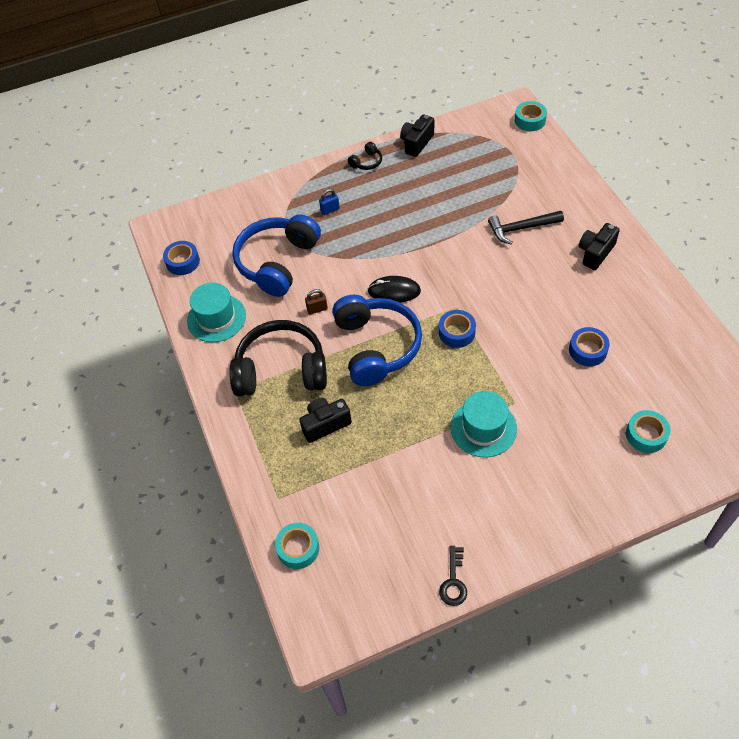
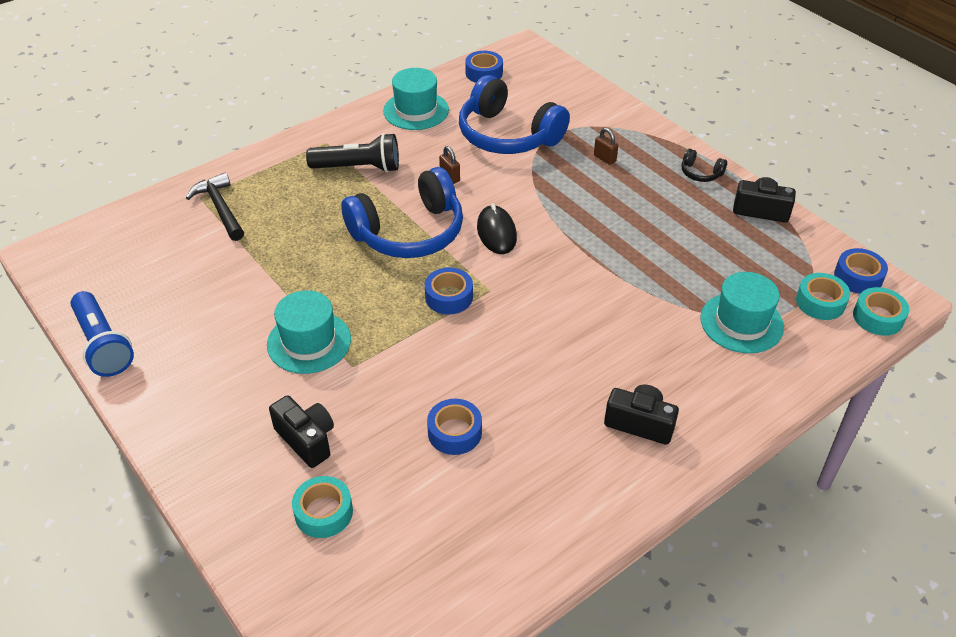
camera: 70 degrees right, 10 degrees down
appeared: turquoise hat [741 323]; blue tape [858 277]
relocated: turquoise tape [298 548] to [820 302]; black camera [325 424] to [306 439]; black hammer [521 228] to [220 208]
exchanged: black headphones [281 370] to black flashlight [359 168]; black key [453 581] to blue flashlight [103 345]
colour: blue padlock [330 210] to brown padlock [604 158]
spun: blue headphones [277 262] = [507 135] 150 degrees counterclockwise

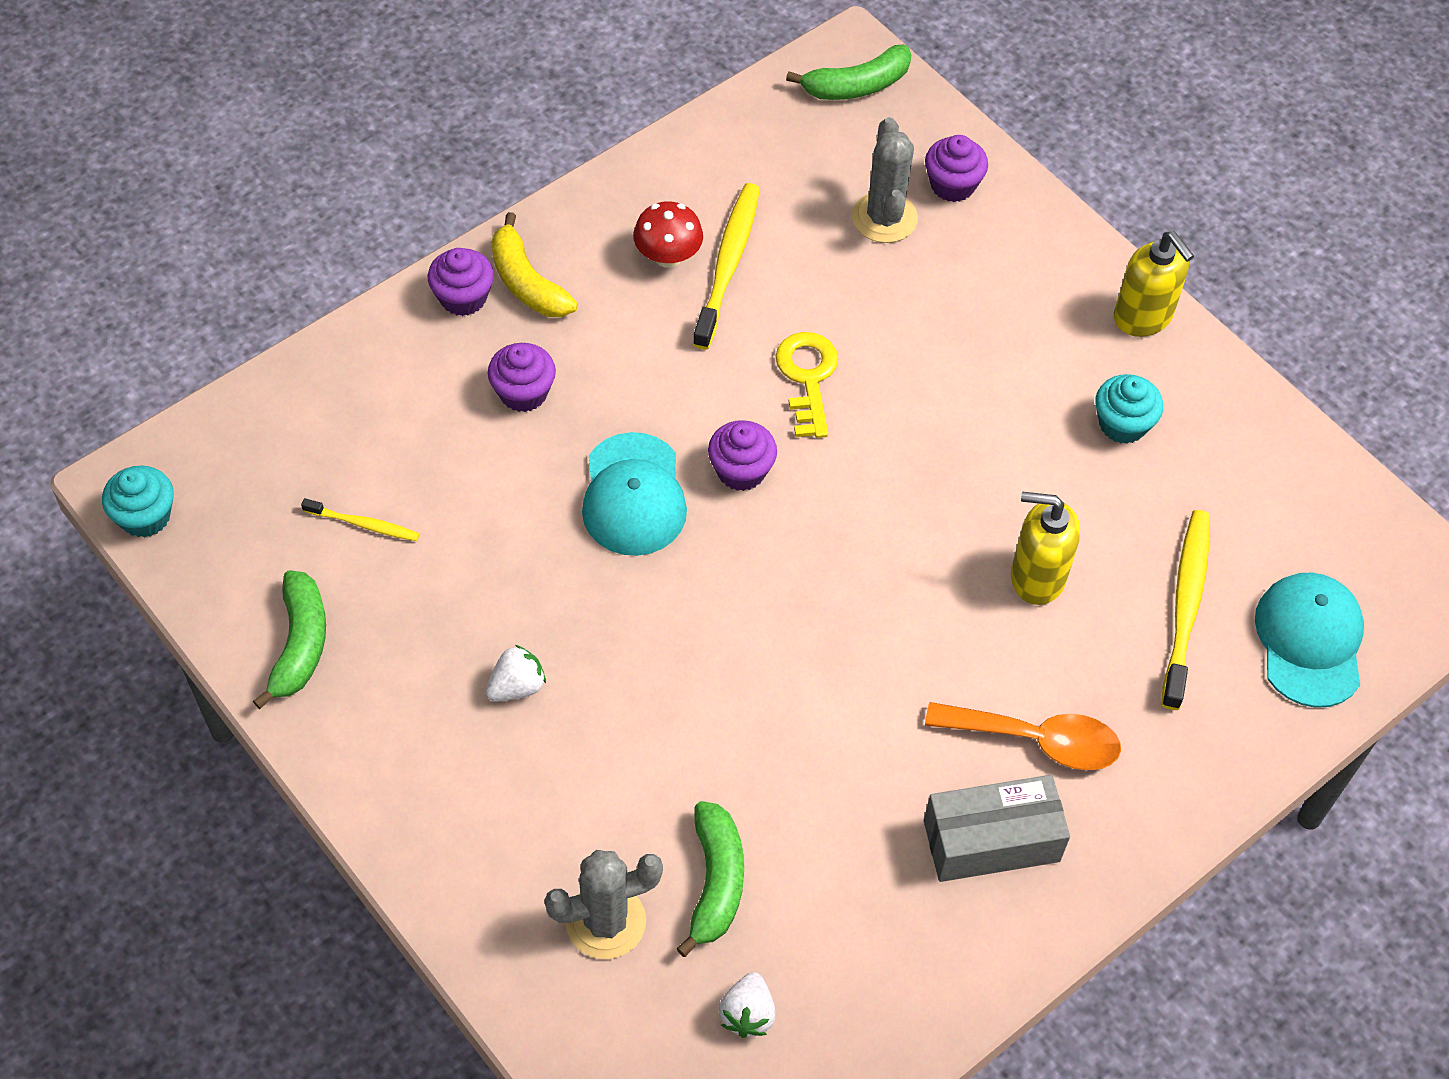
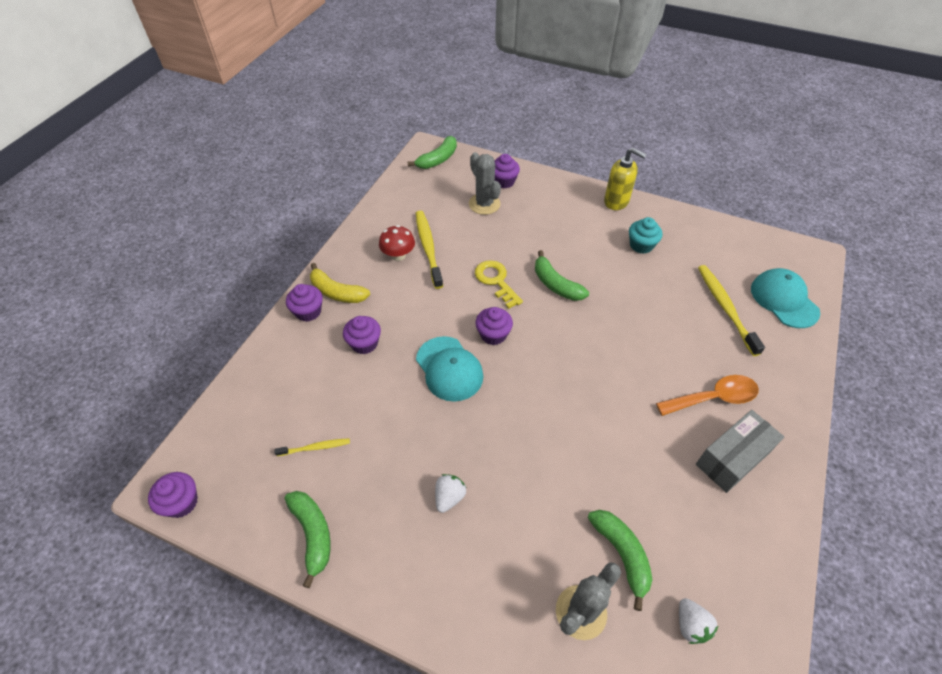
camera: 25 degrees left, 5 degrees down
missing: yellow soap dispenser [1037 577]
appeared: green banana [555 284]
colour: turquoise cupcake [145 516] to purple cupcake [181 502]

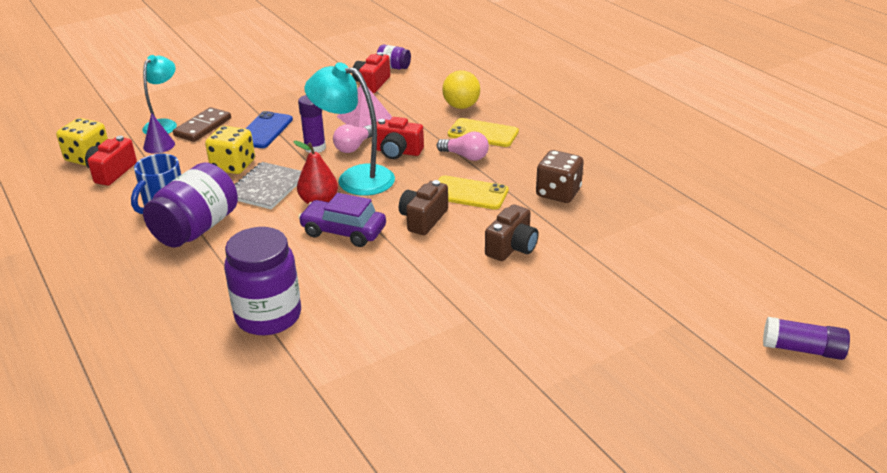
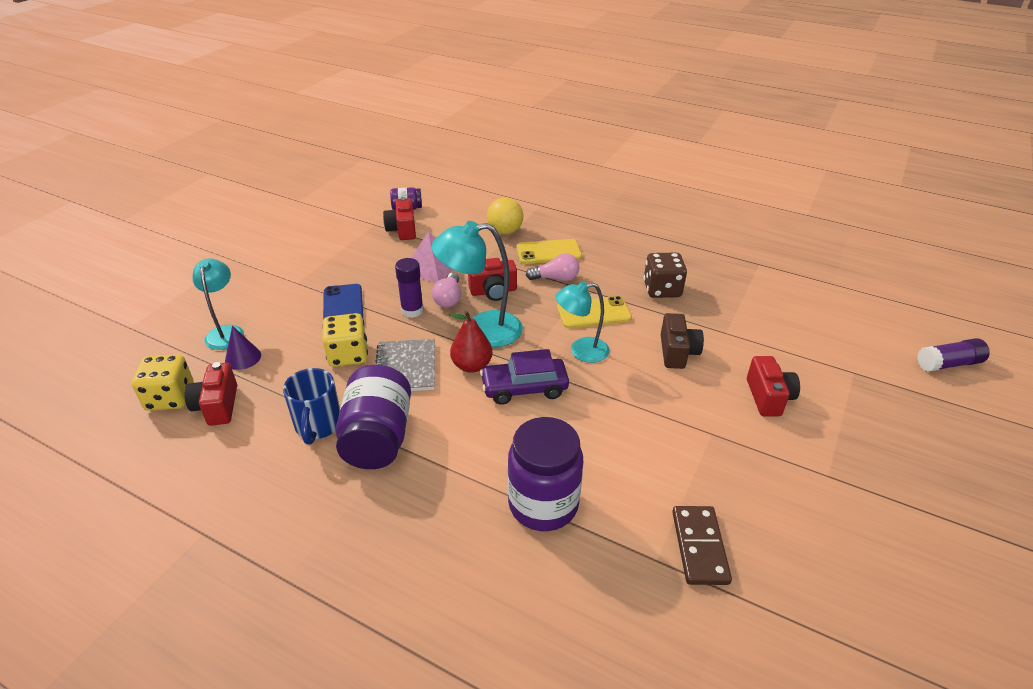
camera: 30 degrees left, 5 degrees up
appeared: red camera [768 397]
relocated: brown domino [203 127] to [699 547]
exchanged: brown camera [423 219] to turquoise lamp [581 351]

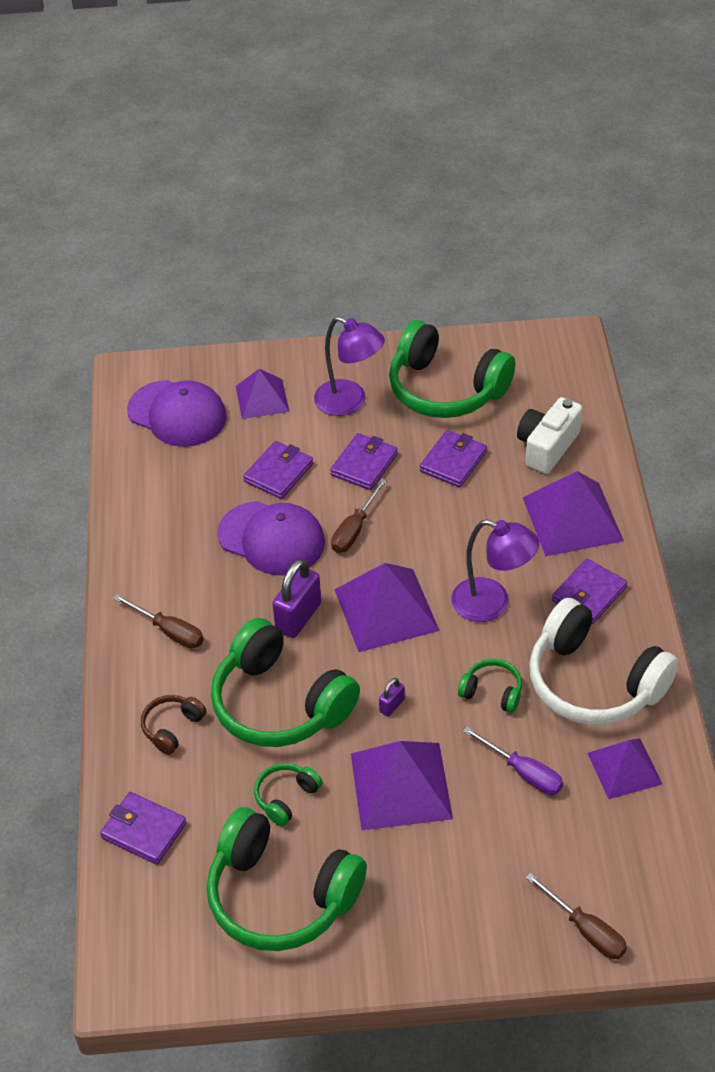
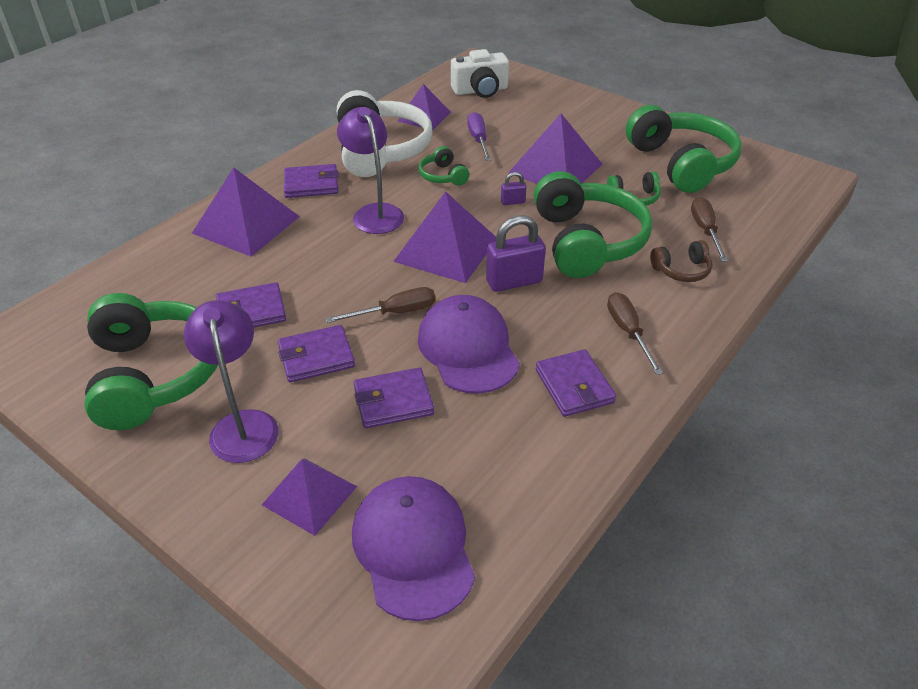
camera: 140 degrees left, 5 degrees down
relocated: purple wallet [144 830] to [574 386]; white camera [547 447] to [480 90]; brown screwdriver [586 930] to [705 230]

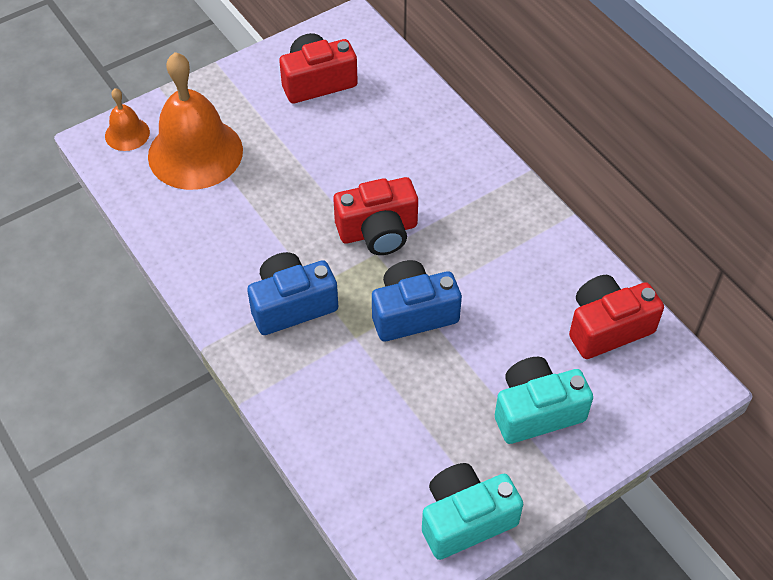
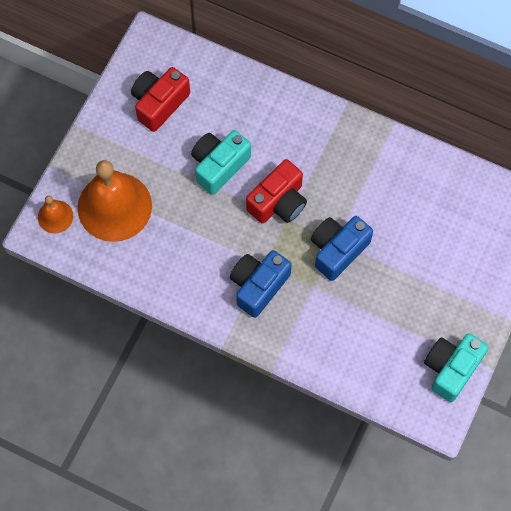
camera: 30 degrees left, 15 degrees up
missing: red camera [607 327]
relocated: turquoise camera [536 411] to [219 166]

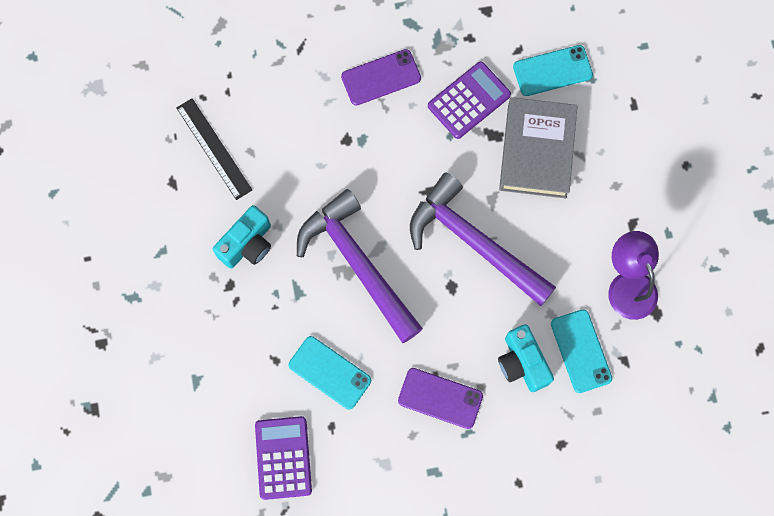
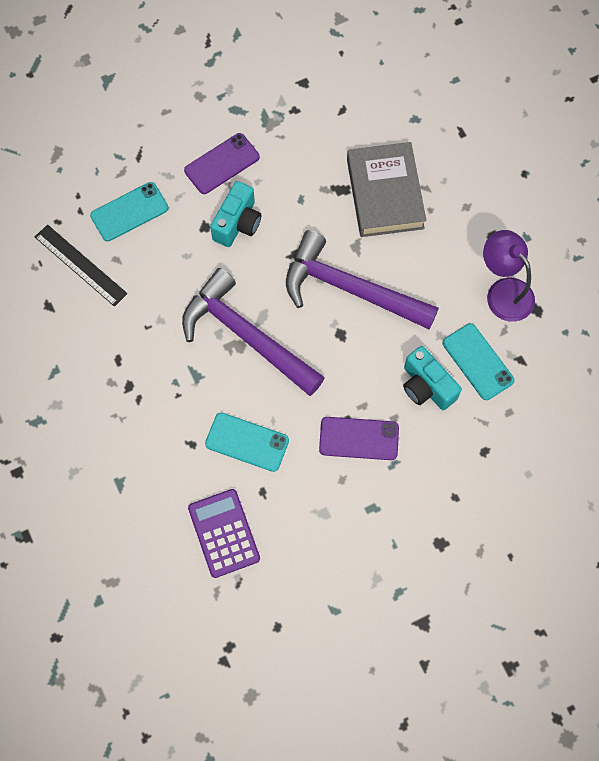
camera: 15 degrees left, 5 degrees down
missing: purple calculator [469 100]
relocated: turquoise camera [247 244] to [237 223]; turquoise phone [552 71] to [129 212]

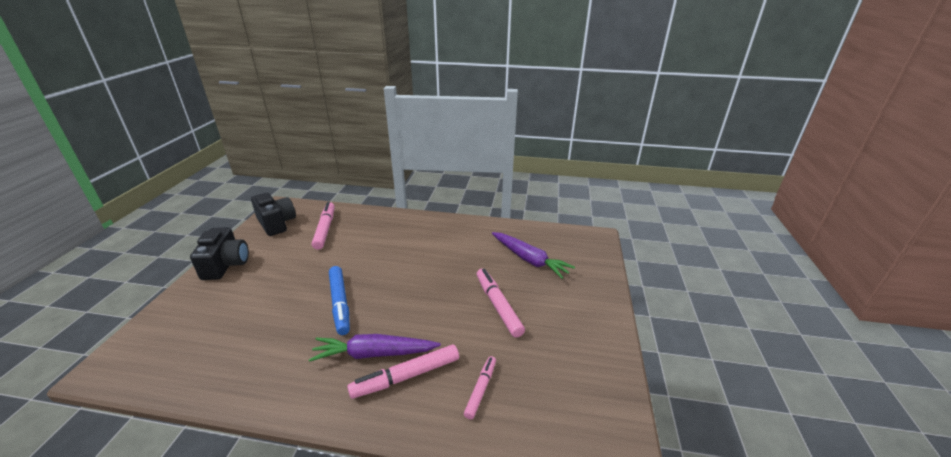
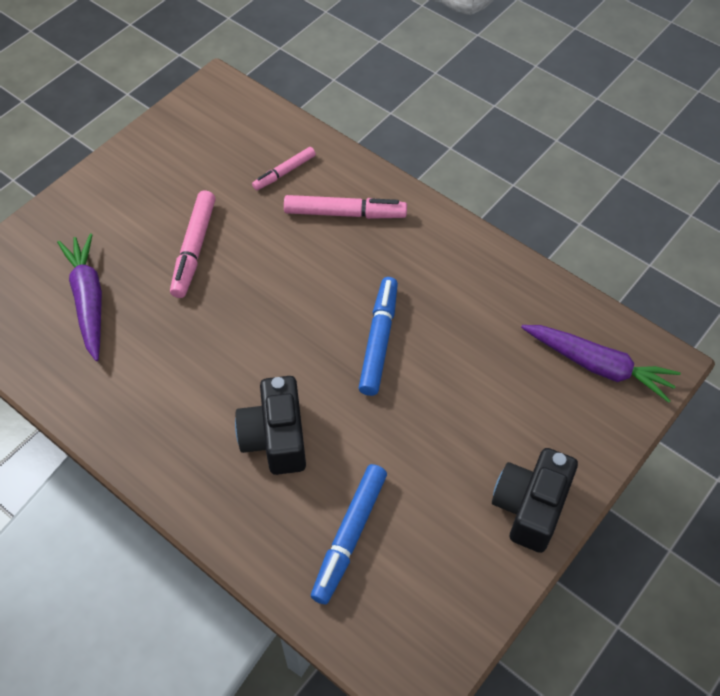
camera: 150 degrees left, 25 degrees up
relocated: black camera [276 223] to [275 438]; purple carrot [374 354] to [598 366]
colour: pink marker [325 229] to blue marker [349 536]

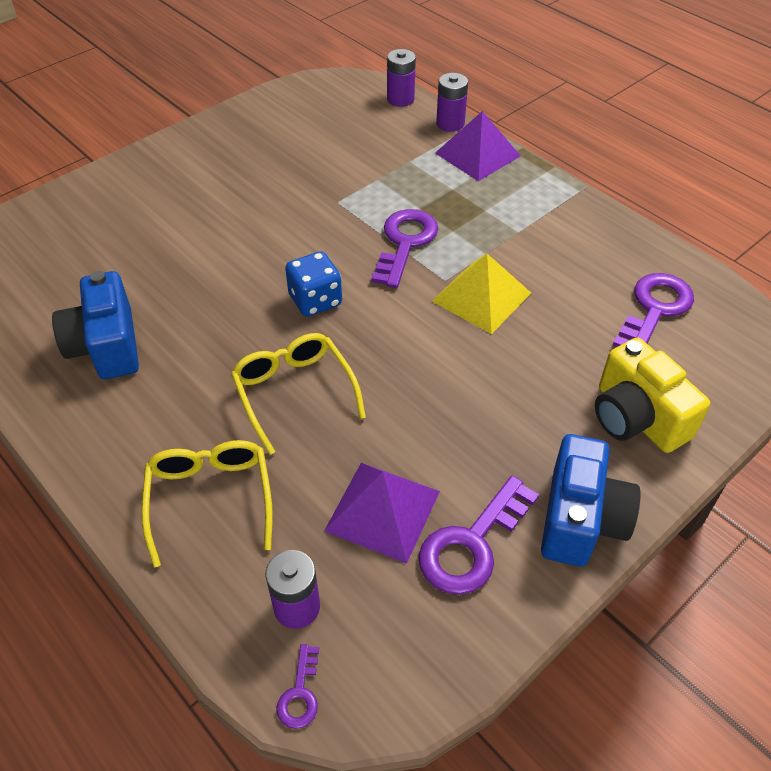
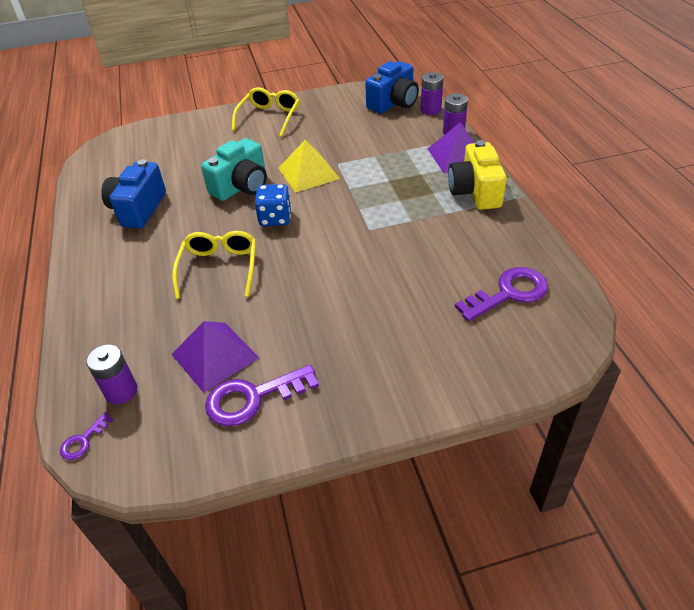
camera: 30 degrees right, 5 degrees down
missing: purple key [405 243]
appeared: turquoise camera [241 186]
relocated: yellow glasses [210 499] to [269 117]; yellow pyramid [481 296] to [308 173]; blue camera [580 519] to [393 103]; yellow camera [636 417] to [475 192]

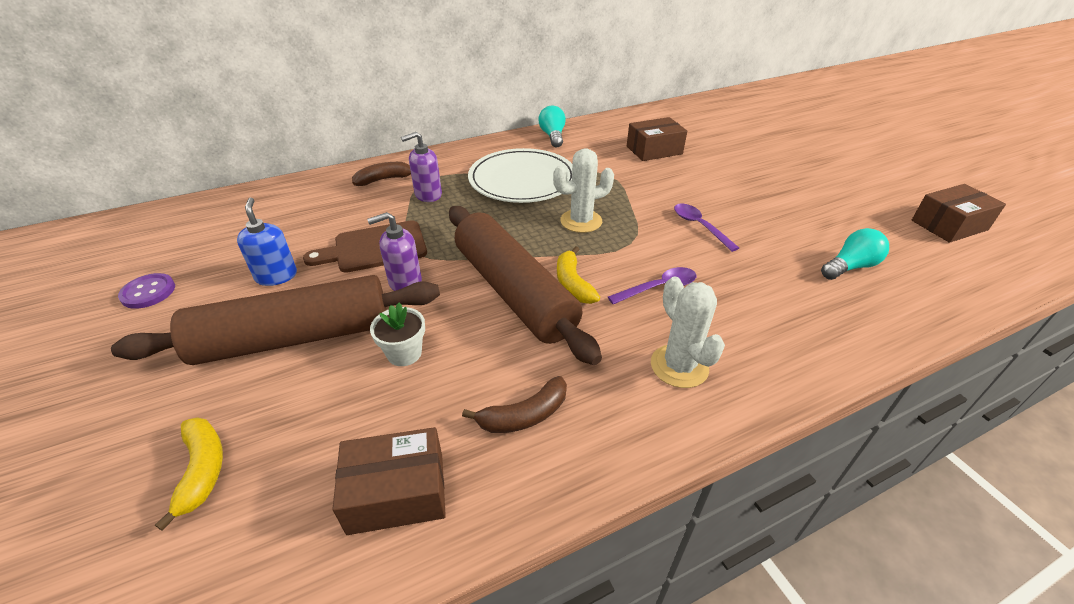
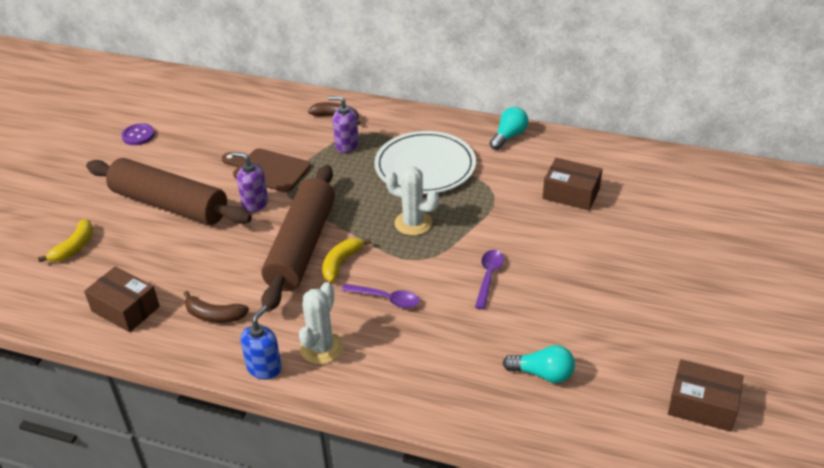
camera: 45 degrees right, 0 degrees up
missing: white flower pot [404 353]
relocated: blue soap dispenser [276 276] to [264 368]

